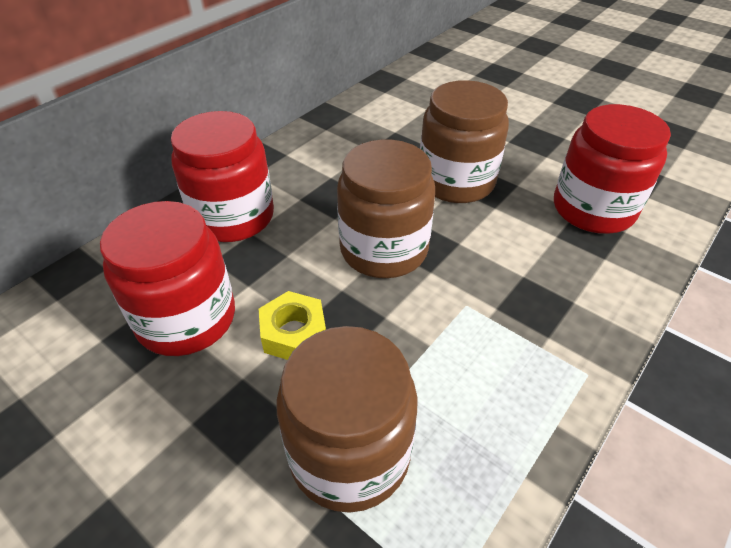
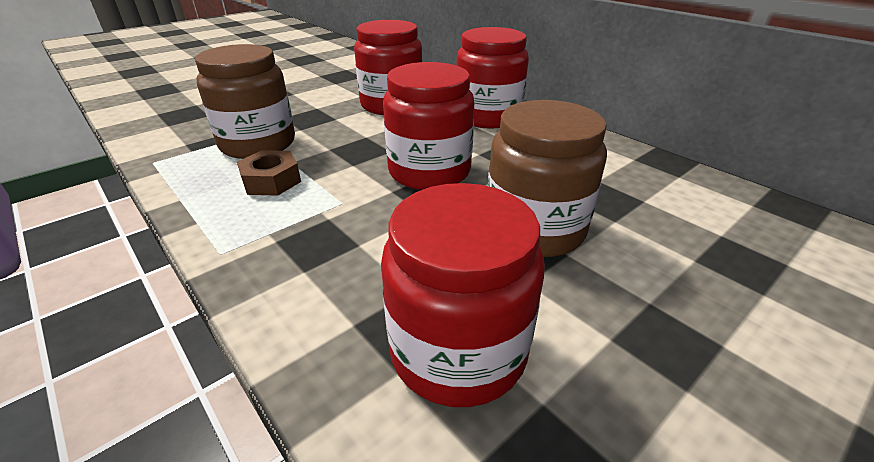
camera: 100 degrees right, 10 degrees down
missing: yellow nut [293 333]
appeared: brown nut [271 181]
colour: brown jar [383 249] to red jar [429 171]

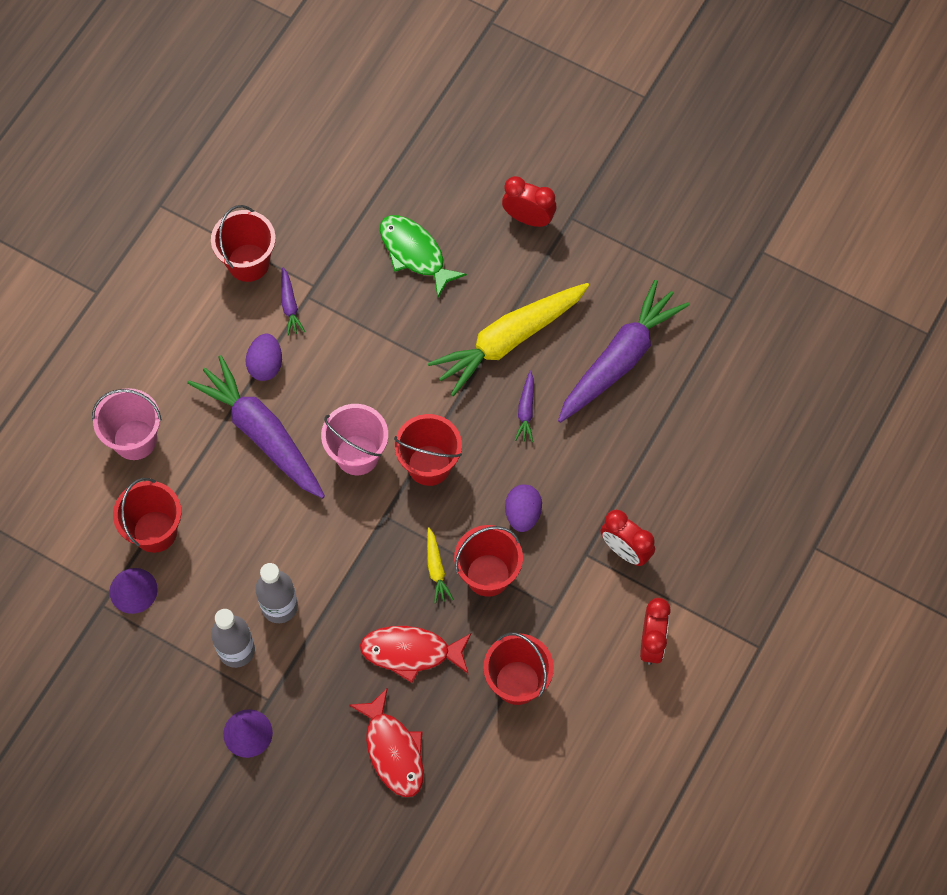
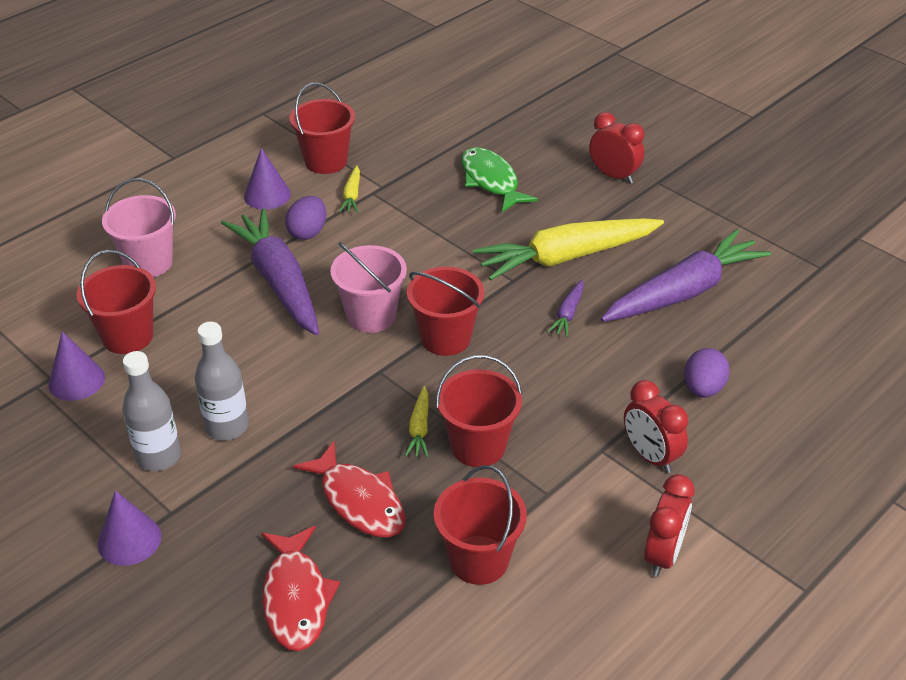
camera: 15 degrees right, 25 degrees down
appeared: purple cone [267 195]
relocated: purple egg [522 514] to [703 389]
colour: purple carrot [290 305] to yellow carrot [352 195]
spun: red fish [411 652] = [359 501] 150 degrees counterclockwise

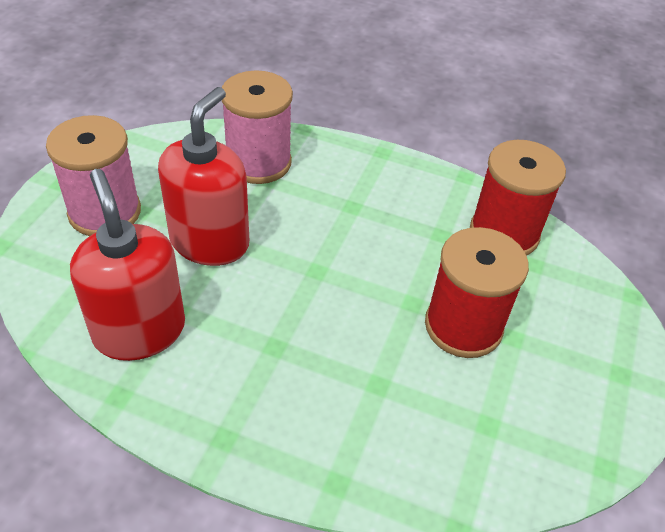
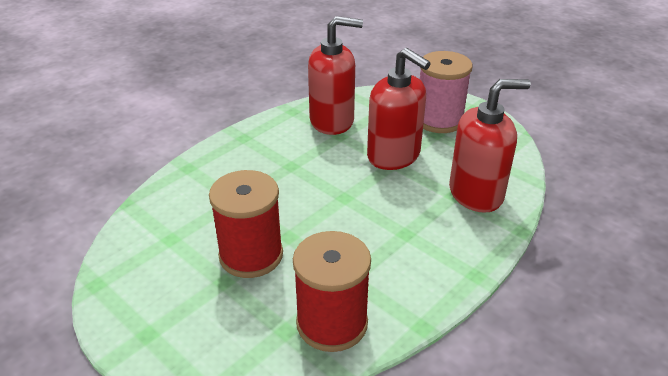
camera: 115 degrees right, 10 degrees down
exchanged: pink spool [258 162] to red soap dispenser [476 194]

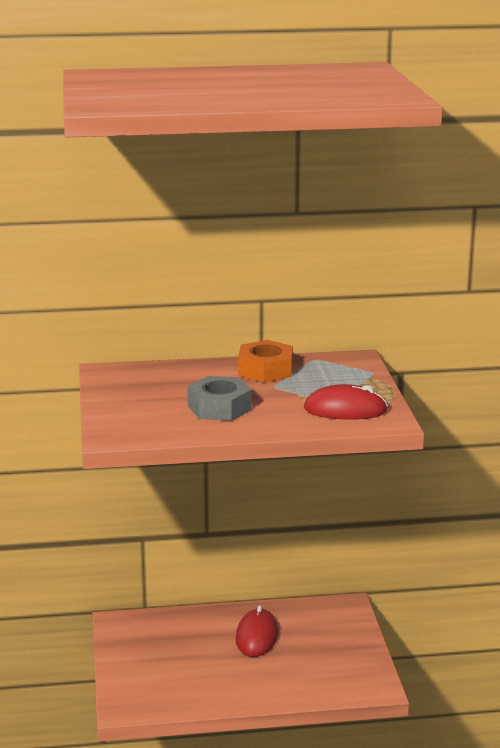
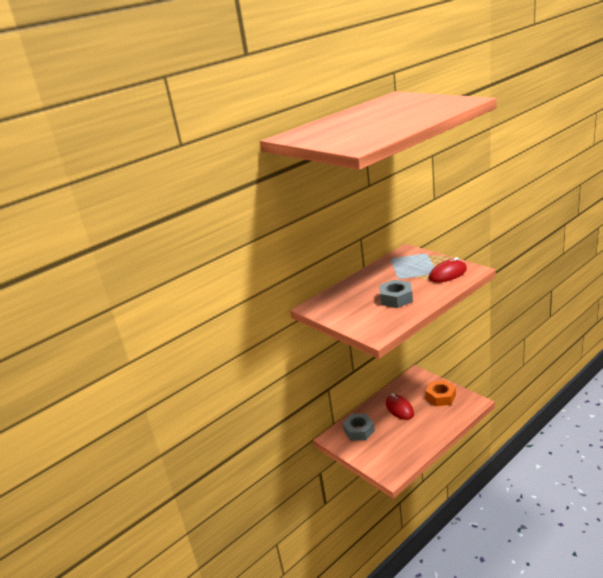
camera: 30 degrees left, 5 degrees up
appeared: grey nut [359 431]
relocated: orange nut [265 370] to [440 397]

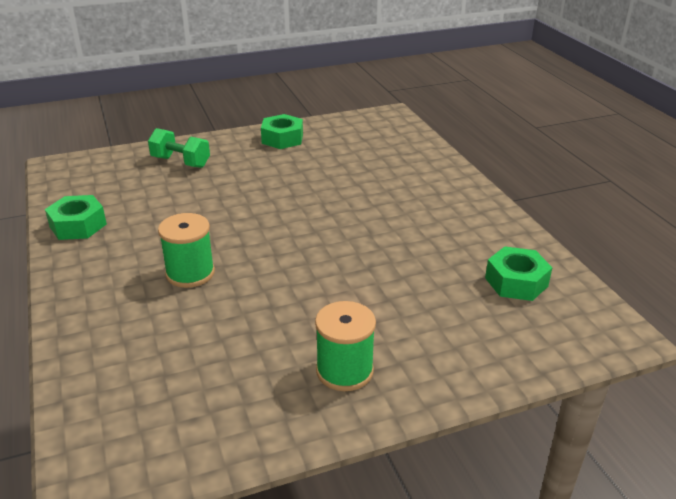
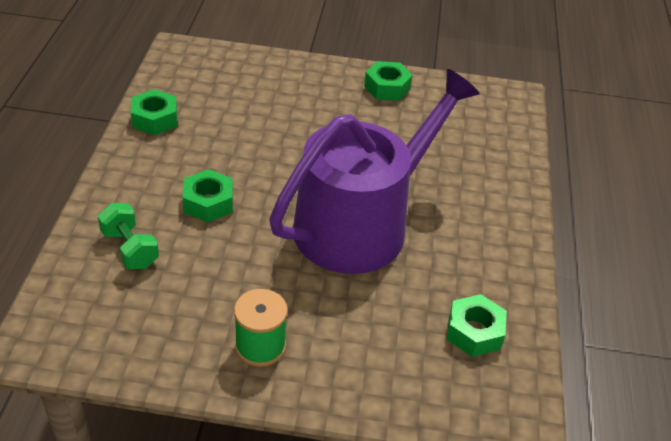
camera: 25 degrees right, 10 degrees up
appeared: purple watering can [361 224]
relocated: green dumbbell [181 162] to [130 249]
exchanged: green spool [190 273] to green nut [208 202]

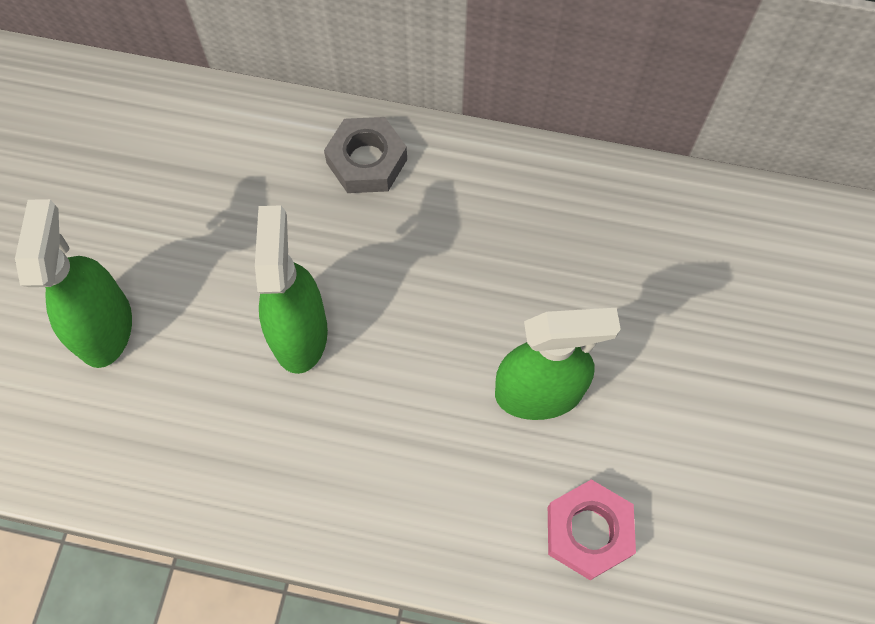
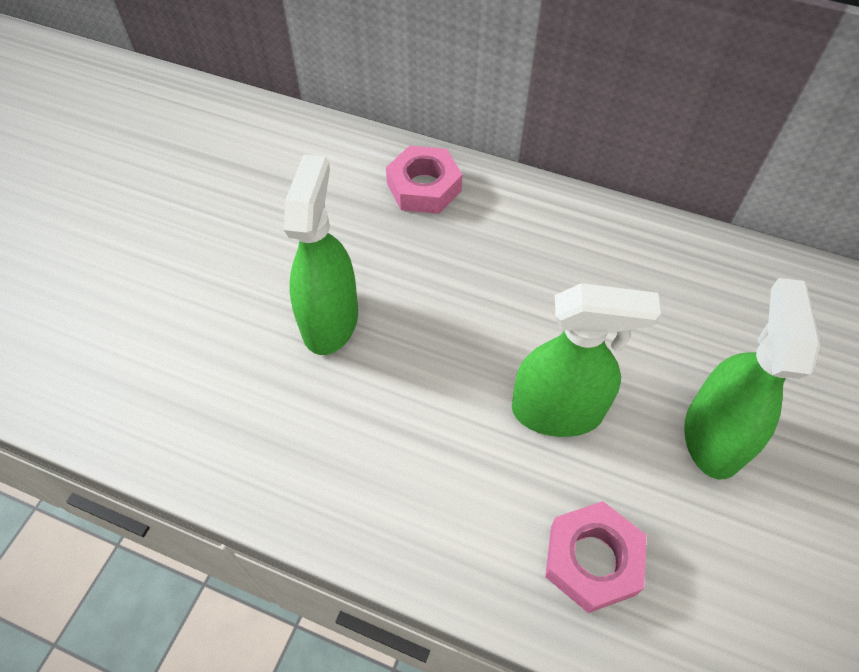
camera: 10 degrees right, 10 degrees down
relocated: green spray bottle [105 327] to [713 436]
colour: grey nut [367 161] to pink nut [424 187]

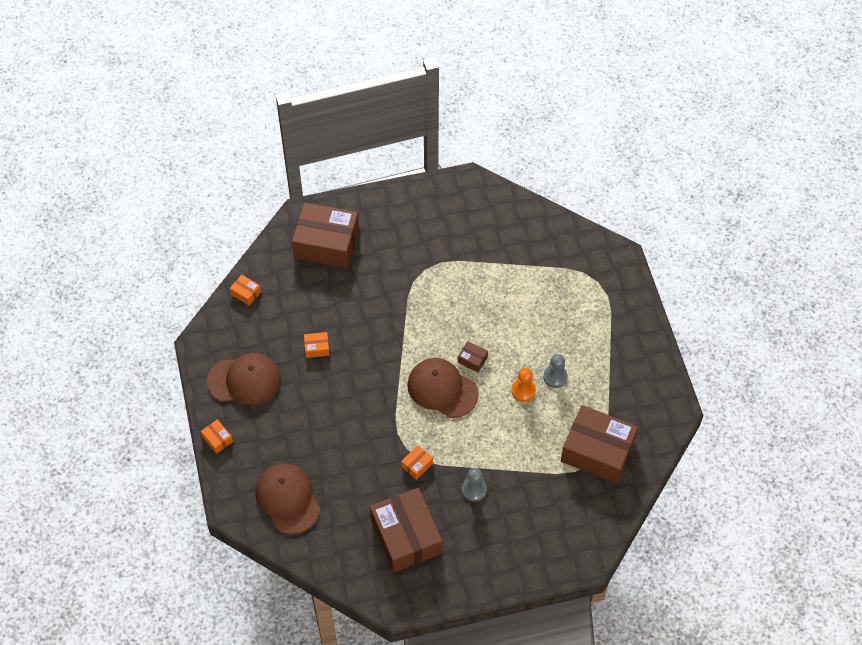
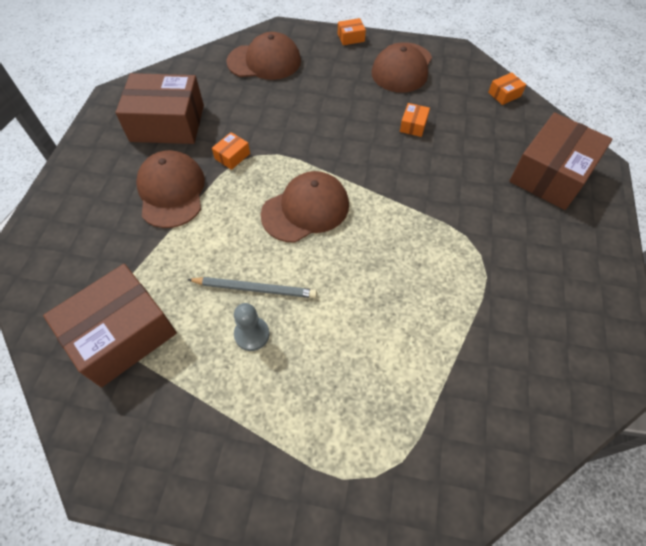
camera: 115 degrees right, 0 degrees up
missing: brown box [472 359]
exchanged: grey pawn [474 489] to brown cap [171 191]; orange pawn [523 391] to grey pencil [255 289]
spun: orange box [417 465] = [232 156] 60 degrees clockwise

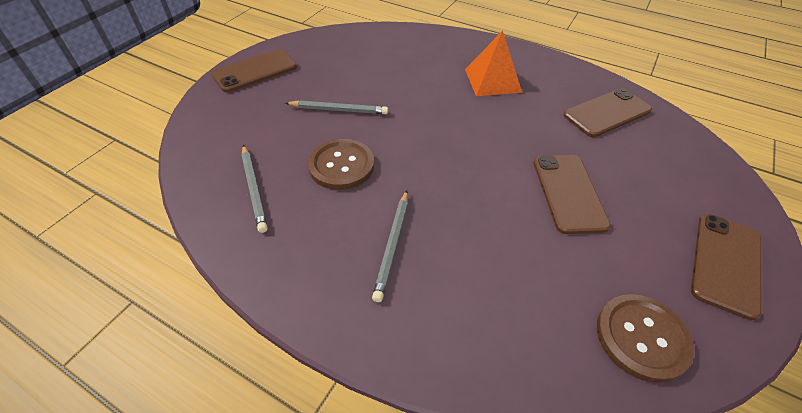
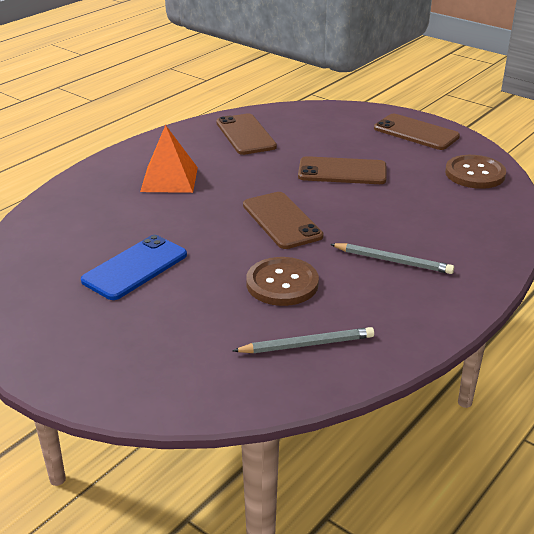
camera: 80 degrees left, 15 degrees down
missing: grey pencil [338 110]
appeared: blue phone [135 267]
relocated: brown phone [255 71] to [282 220]

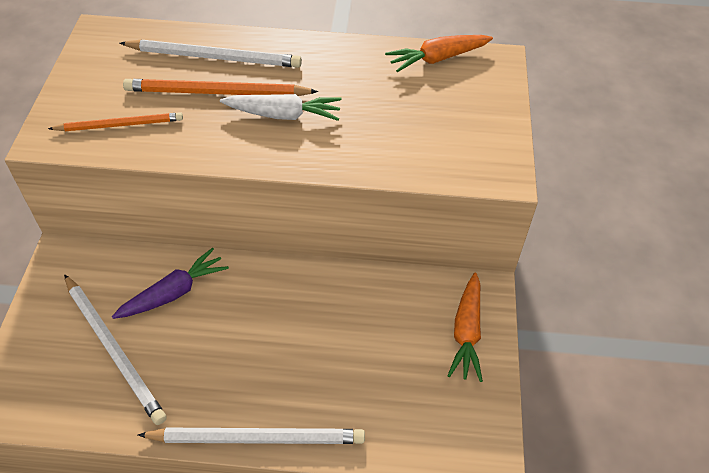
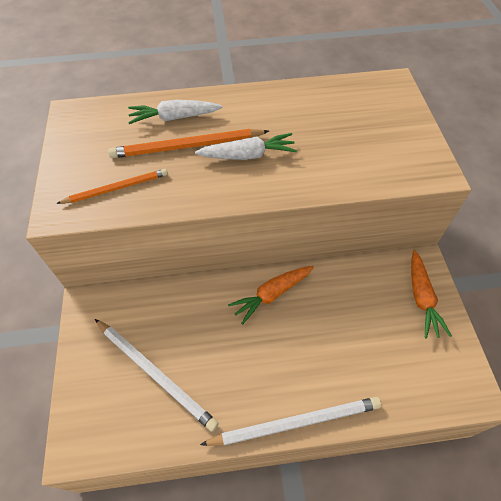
camera: 10 degrees left, 5 degrees up
missing: purple carrot [174 293]
relocated: orange carrot [438 58] to [272 294]
exchanged: white pencil [214 57] to white carrot [174 117]

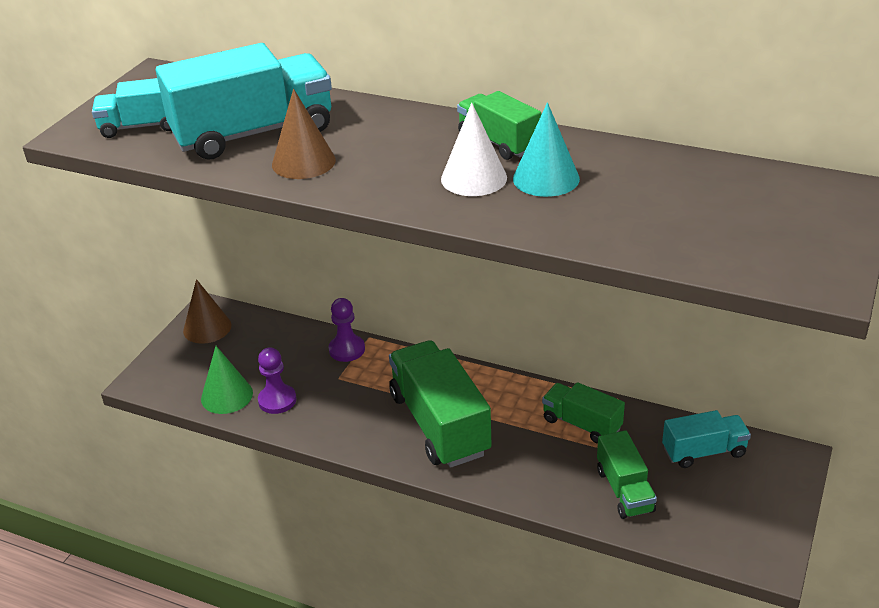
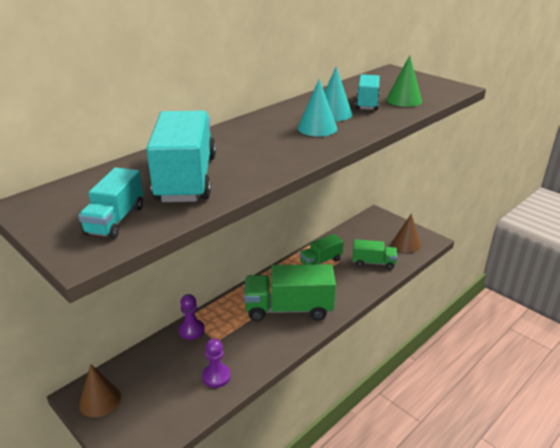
camera: 70 degrees left, 5 degrees down
missing: green truck [498 142]
relocated: green cone [227 396] to [404 100]; brown cone [303 162] to [406 244]; turquoise truck [704 452] to [367 103]
colour: white cone [474 178] to turquoise cone [317 128]

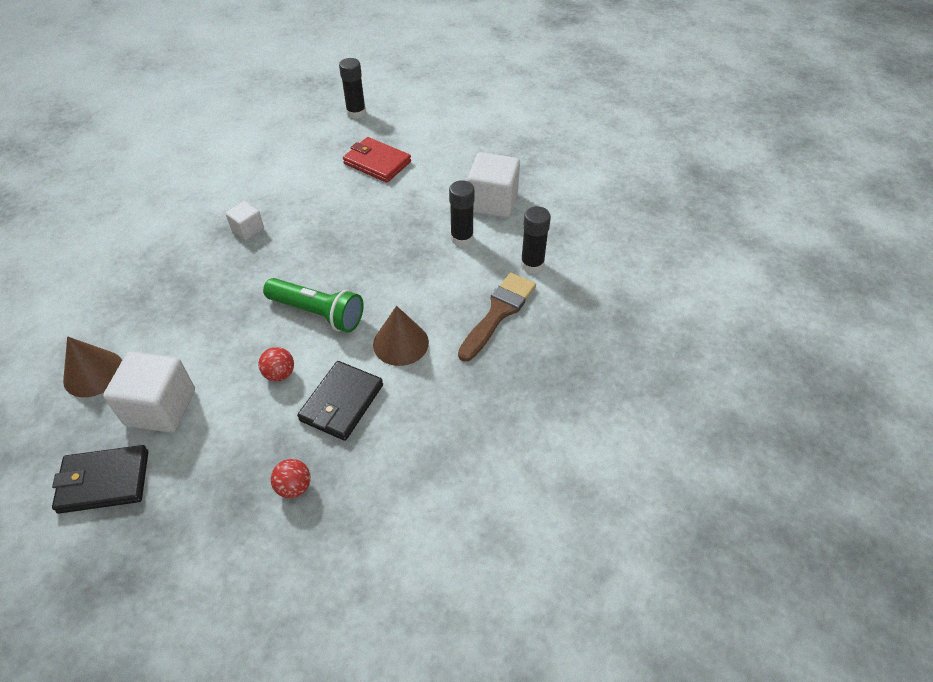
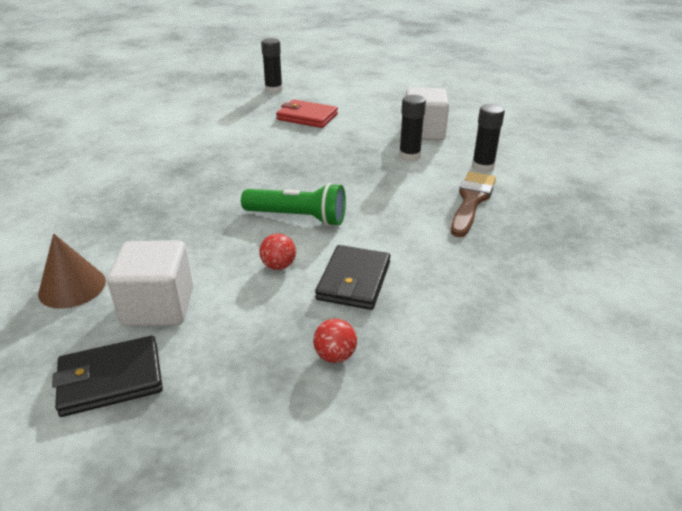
camera: 10 degrees left, 15 degrees down
missing: white cube [248 230]; brown cone [400 343]

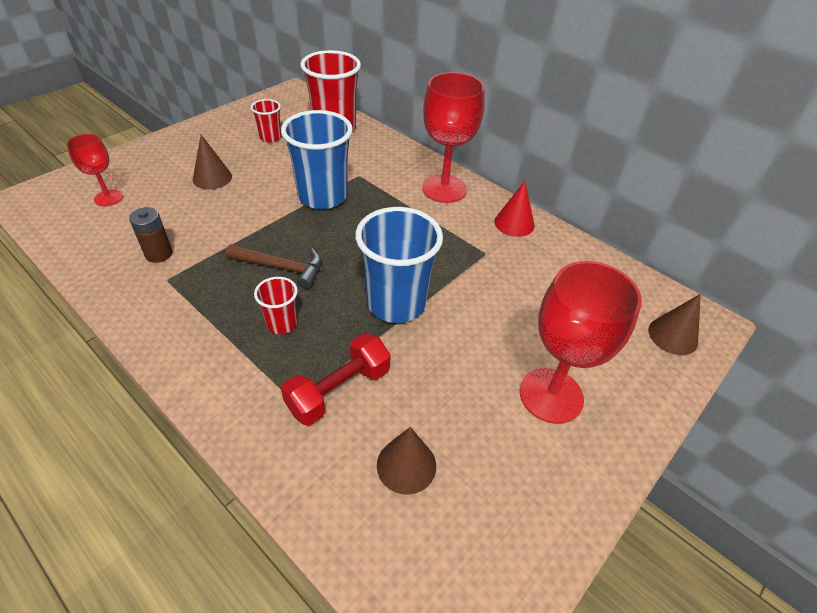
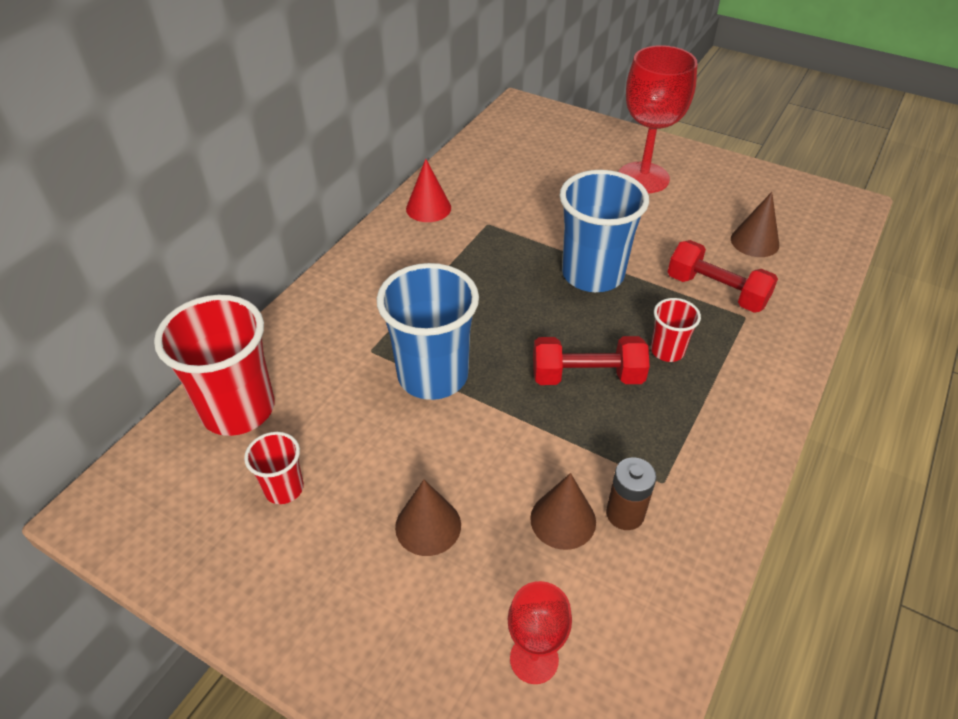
camera: 100 degrees left, 0 degrees up
missing: red goblet [444 189]
relocated: brown cone [673 336] to [563 520]
exchanged: brown hammer [281 268] to red dumbbell [587 376]

